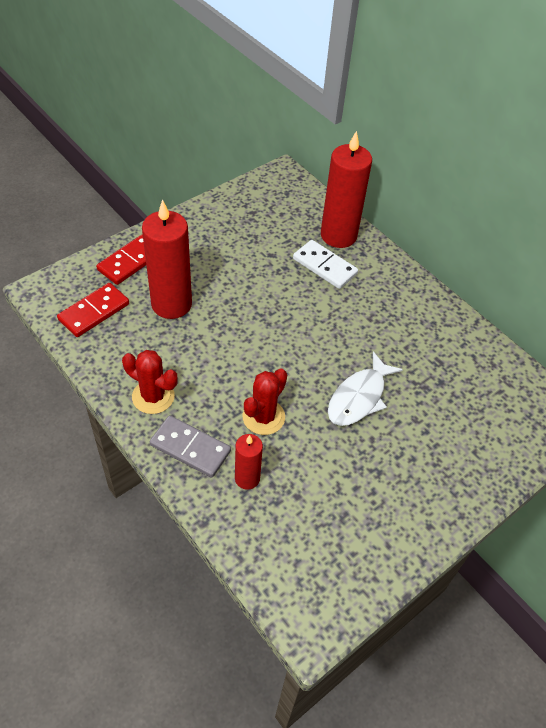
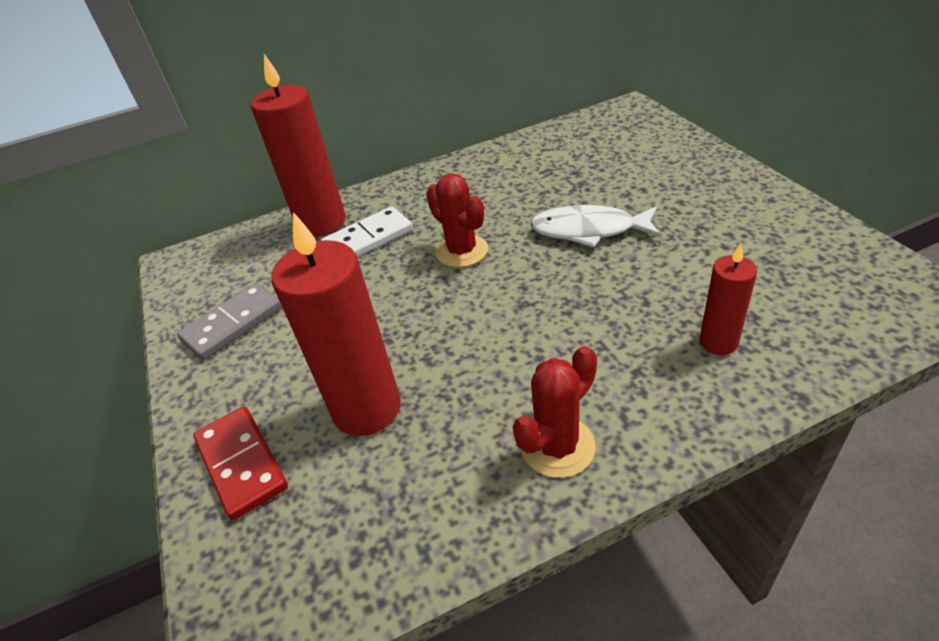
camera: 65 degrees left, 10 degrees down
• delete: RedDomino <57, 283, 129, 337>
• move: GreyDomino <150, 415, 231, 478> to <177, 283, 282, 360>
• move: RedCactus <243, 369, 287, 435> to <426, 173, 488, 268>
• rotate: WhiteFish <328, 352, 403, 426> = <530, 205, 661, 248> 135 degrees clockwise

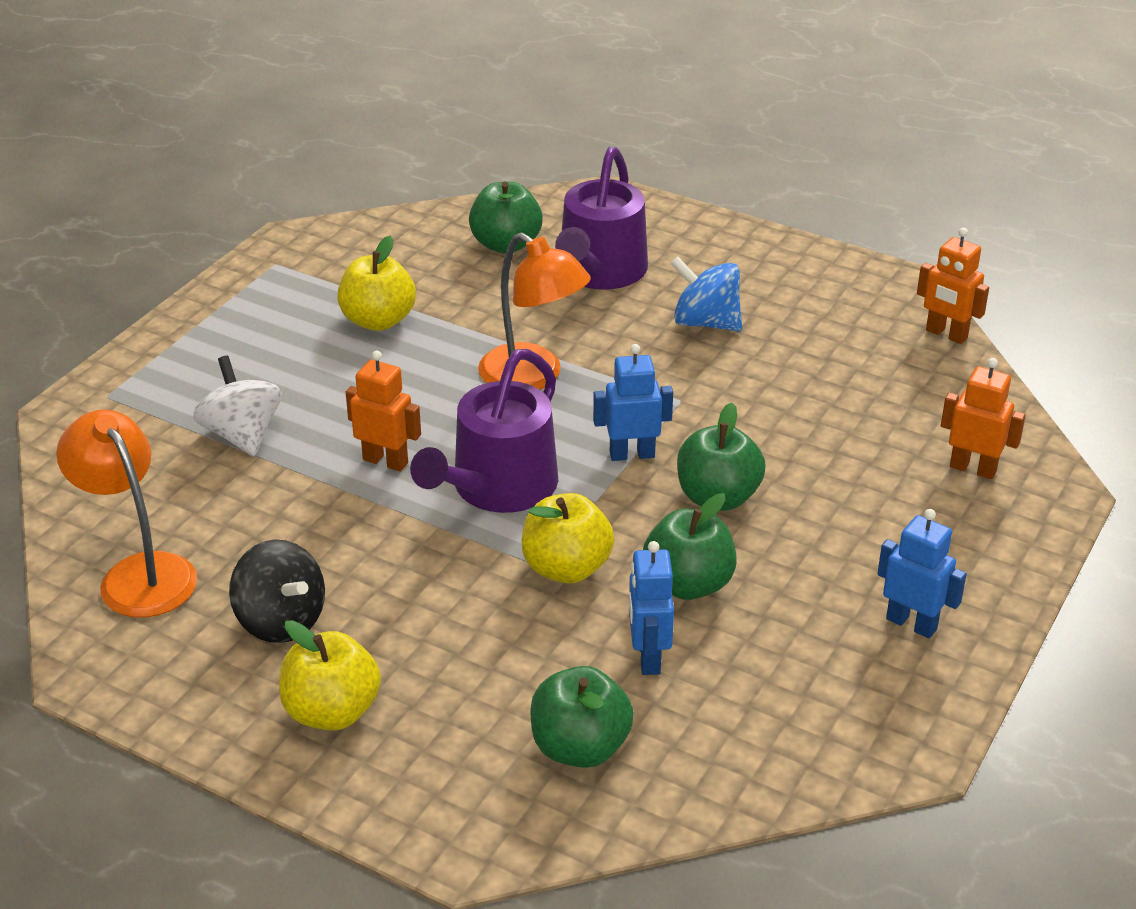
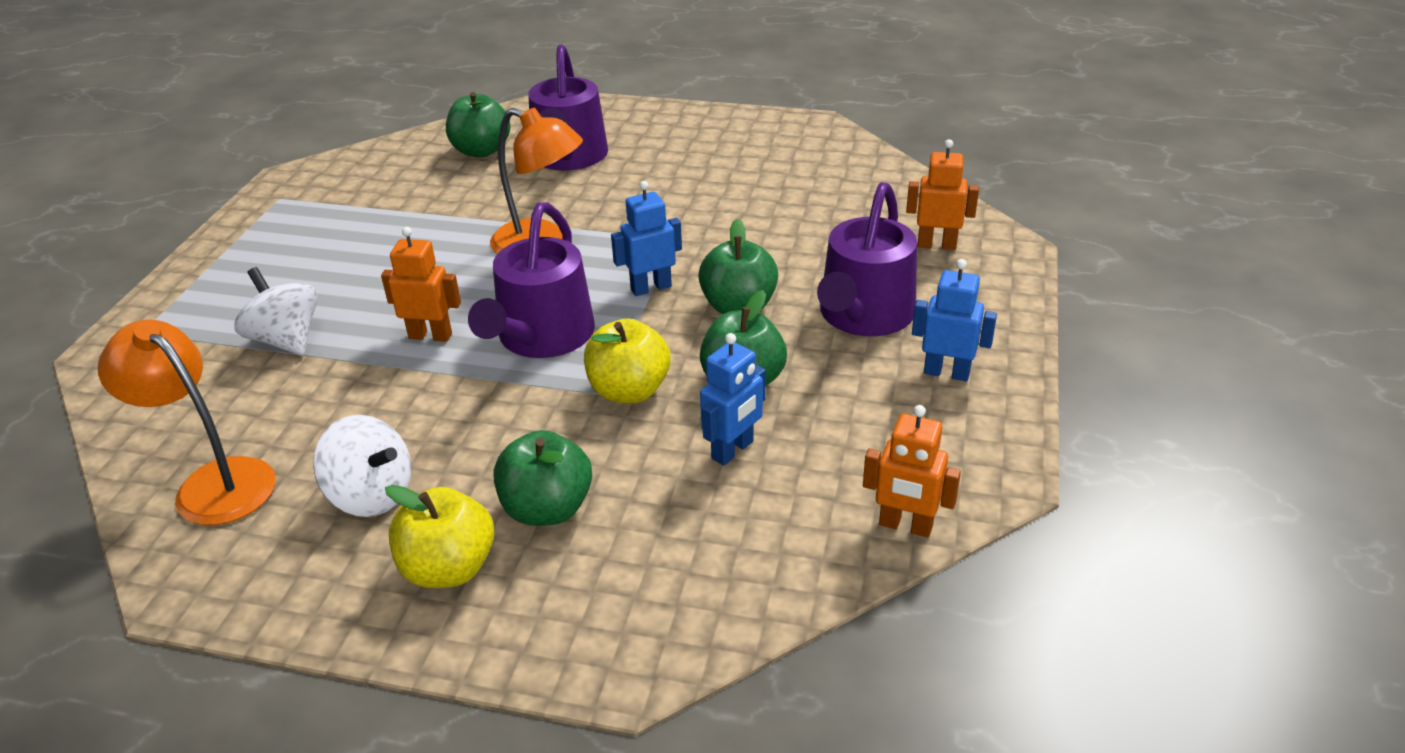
camera: 15 degrees left, 0 degrees up
• delete: YellowApple <337, 236, 416, 331>
• delete: BlueSpinningTop <671, 256, 742, 332>
• insert: PurpleWateringCan <817, 182, 917, 336>
• move: GreenApple <530, 666, 634, 768> to <493, 430, 592, 526>
• move: OrangeRobot <917, 228, 989, 344> to <863, 405, 961, 538>
• recolor: BlackSpinningTop <229, 539, 325, 643> to WhiteSpinningTop <313, 415, 411, 517>
• rotate: BlueRobot <629, 541, 674, 675> = <700, 333, 766, 465> 120 degrees counterclockwise

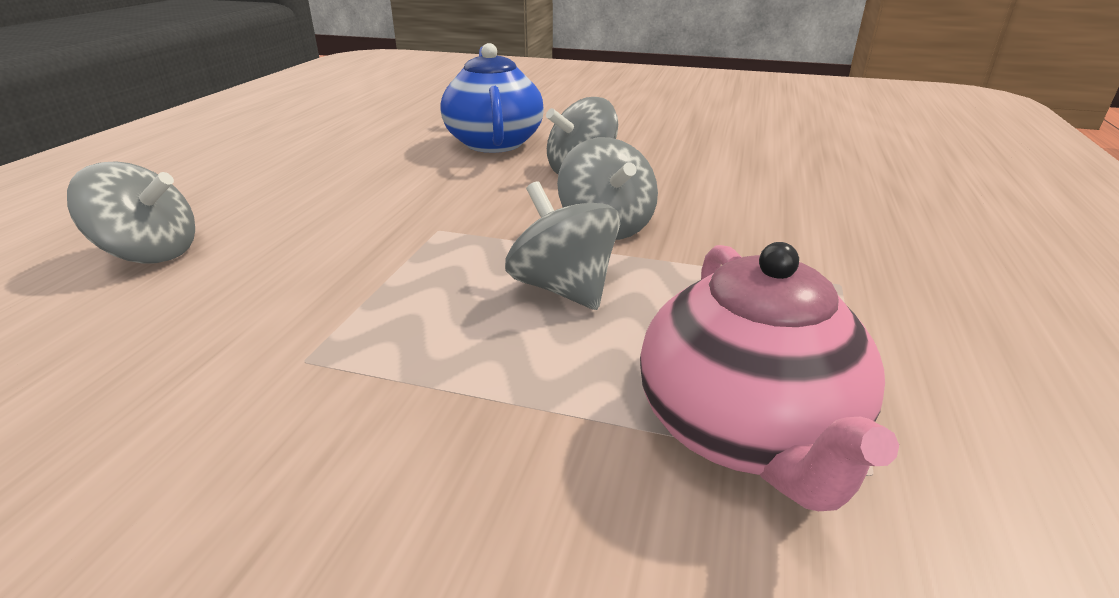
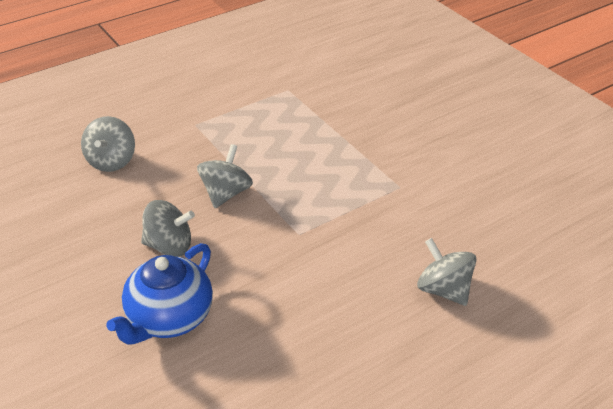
camera: 140 degrees left, 10 degrees up
• delete: PinkTeapot <640, 242, 899, 511>
• move: GreySpinningTop <505, 181, 620, 310> to <81, 116, 135, 172>

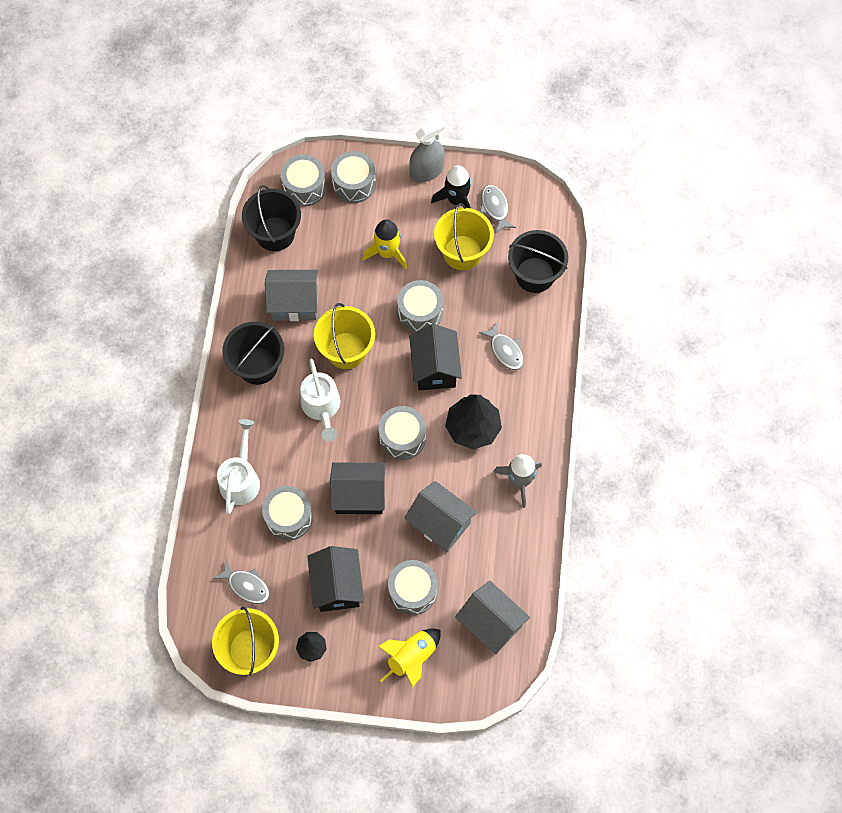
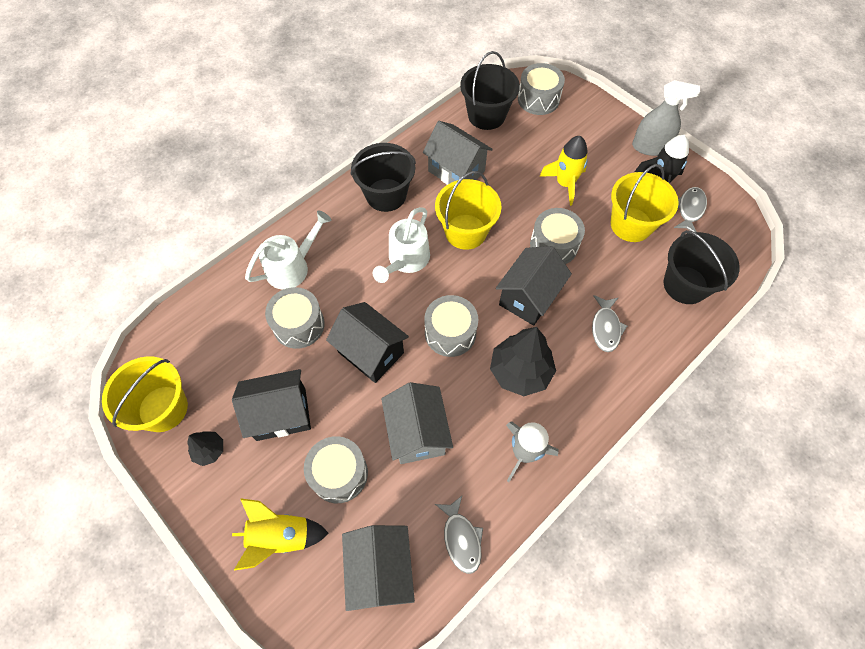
camera: 40 degrees right, 5 degrees down
• delete: GreyDrum <331, 151, 376, 203>
• move: GreyFish <213, 560, 270, 604> to <435, 496, 483, 574>
• rotate: BlackHouse <307, 546, 364, 612> = <232, 369, 311, 441> 45 degrees clockwise

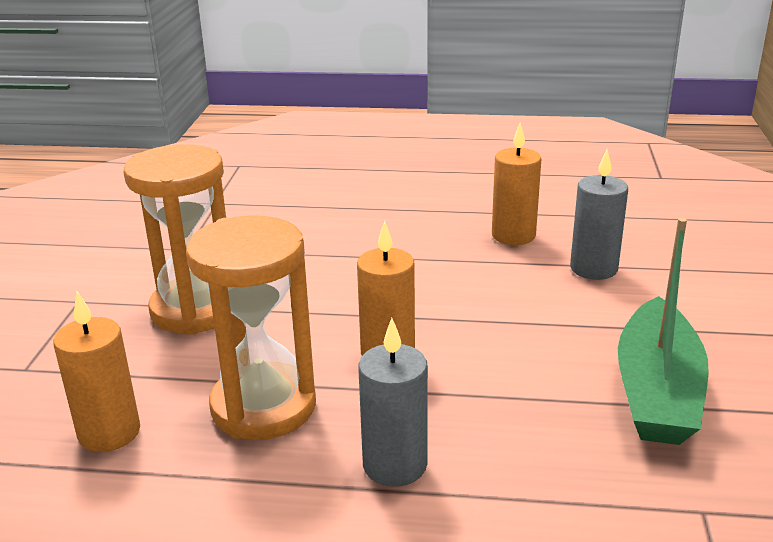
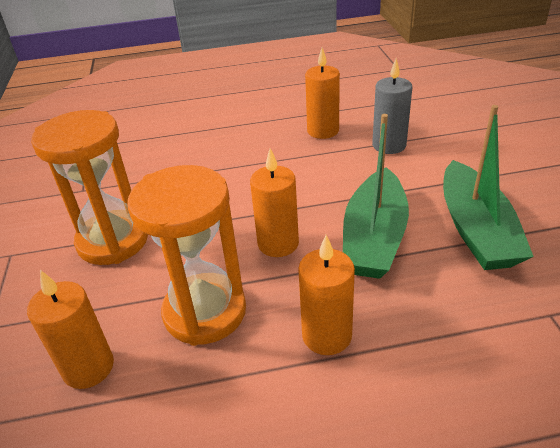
camera: 15 degrees left, 10 degrees up
• insert: GreenBoat <343, 114, 409, 279>
• recolor: GreyCandle <358, 318, 428, 487> to OrangeCandle <298, 235, 355, 355>

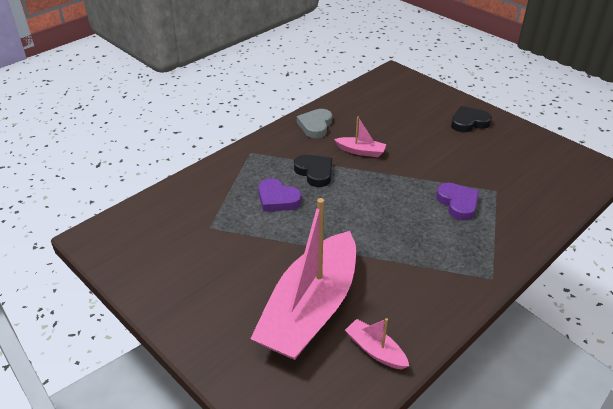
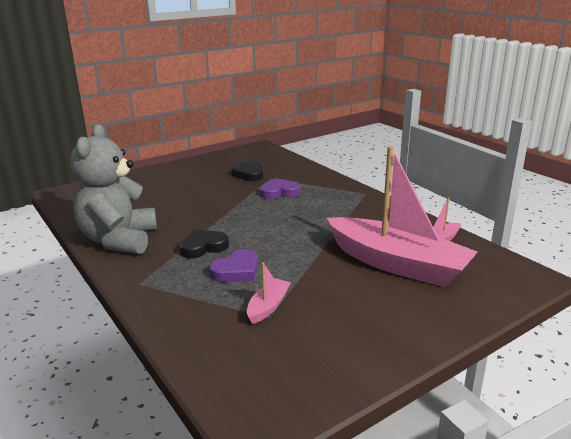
camera: 80 degrees left, 15 degrees down
• move: PinkBoat <334, 116, 386, 157> to <247, 262, 291, 324>
• move: BlackHeart <451, 106, 492, 133> to <231, 161, 263, 181>
• replace: GreyHeart <297, 109, 332, 138> to GreyTeddyBear <70, 124, 157, 254>

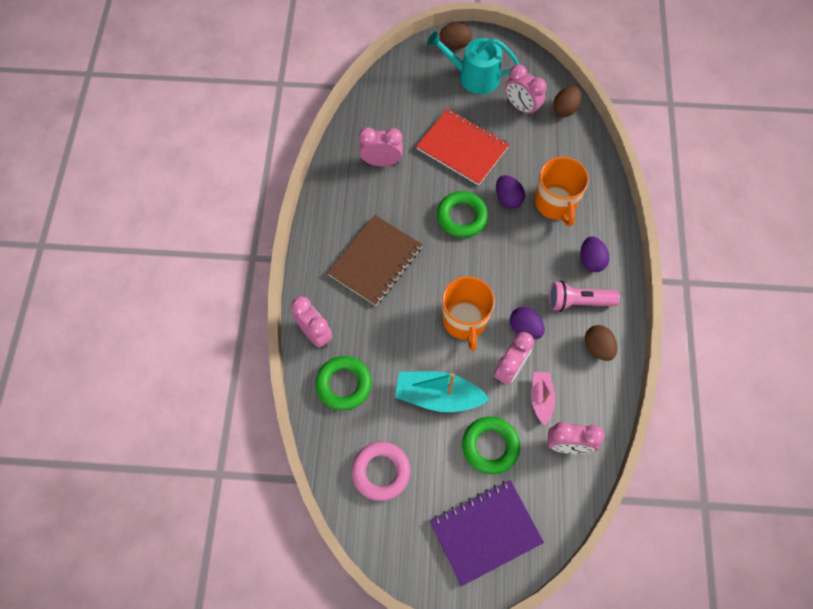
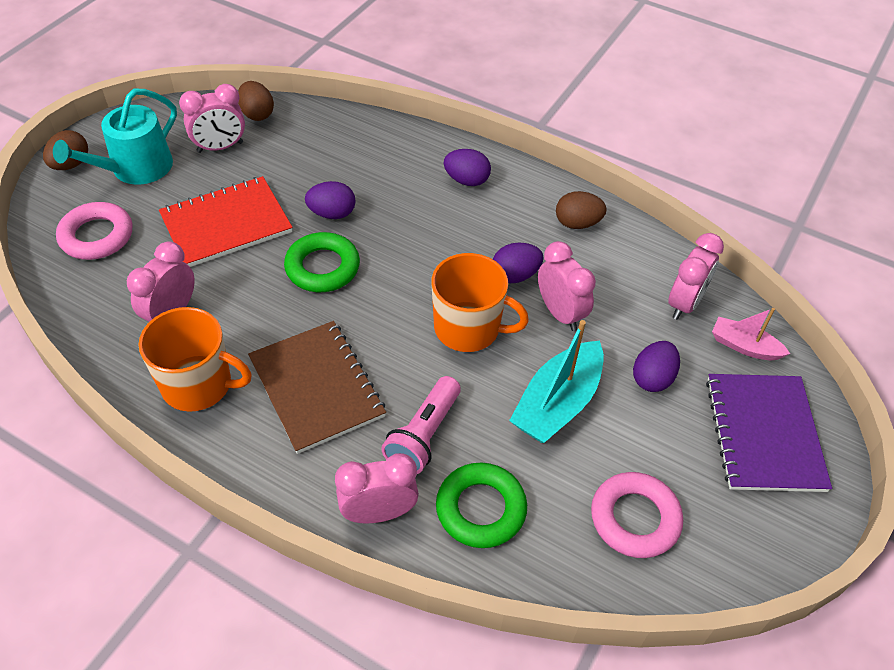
camera: 65 degrees left, 15 degrees down
• insert: PinkRing <56, 202, 132, 260>
• move: PinkBoat <531, 372, 555, 425> to <712, 308, 790, 360>
• move: OrangeMug <535, 157, 589, 226> to <138, 307, 252, 412>
• move: PinkFlashlight <549, 281, 620, 312> to <381, 376, 461, 474>
• replace: GreenRing <462, 417, 520, 474> to PurpleEgg <633, 341, 680, 392>

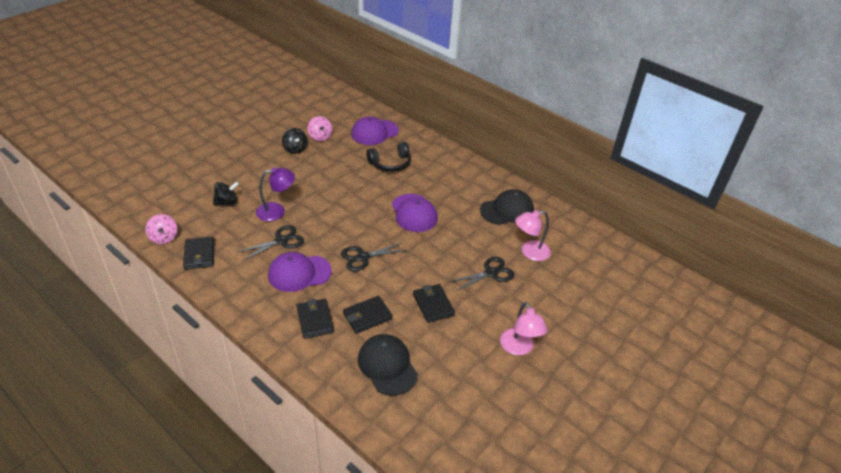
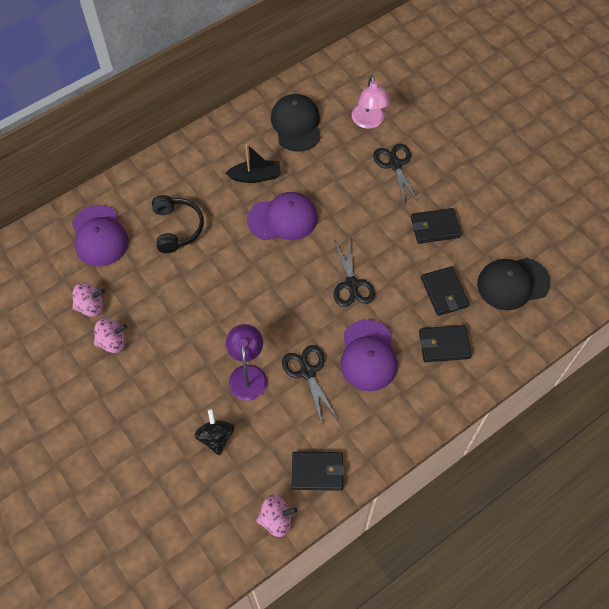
camera: 75 degrees left, 20 degrees up
• delete: PinkLamp <500, 302, 547, 355>
• insert: BlackBoat <226, 144, 281, 183>
• recolor: BlackSpinningTop <282, 128, 308, 154> to PinkSpinningTop <94, 318, 127, 353>

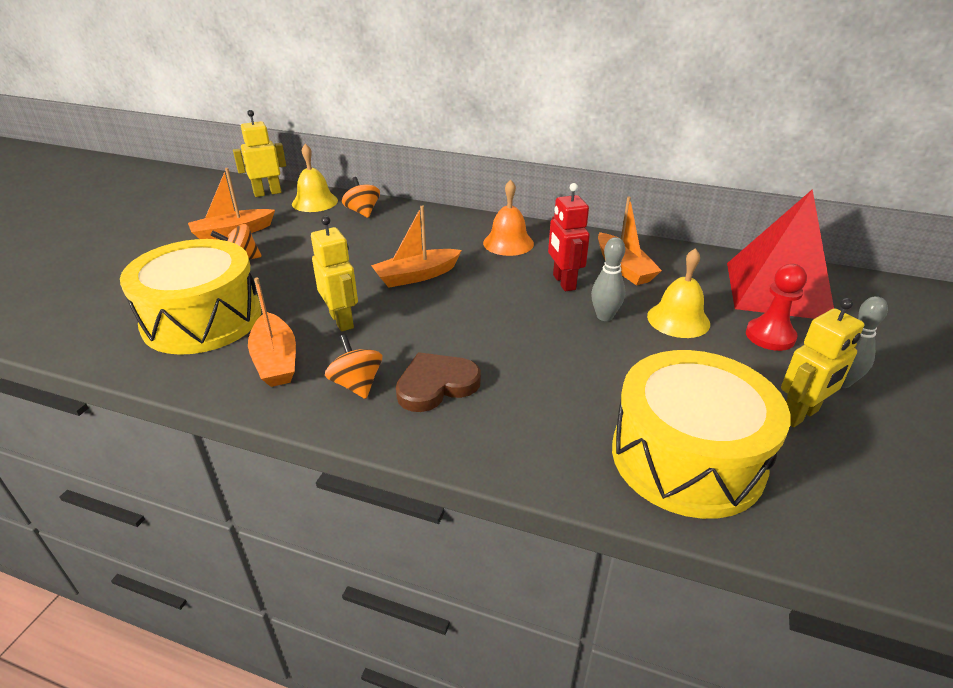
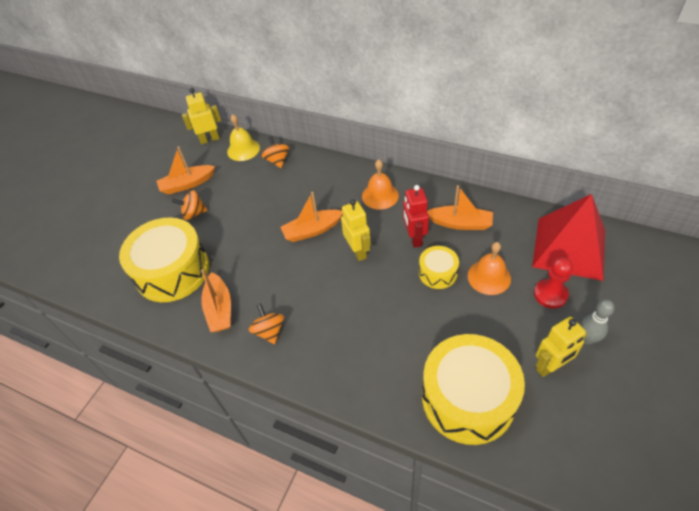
camera: 10 degrees right, 15 degrees up
• delete: BrownHeart <396, 352, 481, 412>
• move: YellowRobot <311, 216, 358, 332> to <341, 199, 371, 261>
• replace: GreyBowlingPin <591, 237, 625, 321> to YellowDrum <419, 246, 459, 289>
• recolor: YellowBell <647, 248, 710, 338> to OrangeBell <468, 242, 511, 295>
• rotate: OrangeBoat <598, 197, 662, 285> = <427, 185, 493, 230> 60 degrees counterclockwise

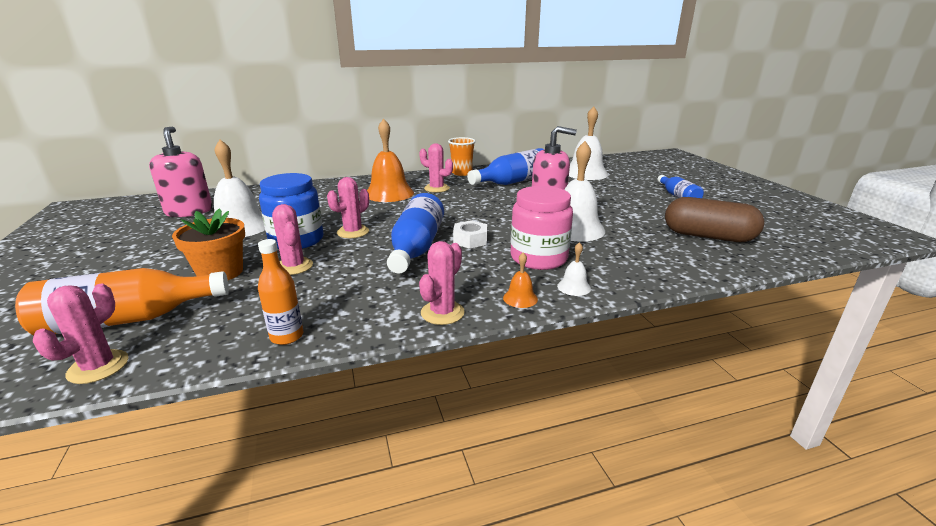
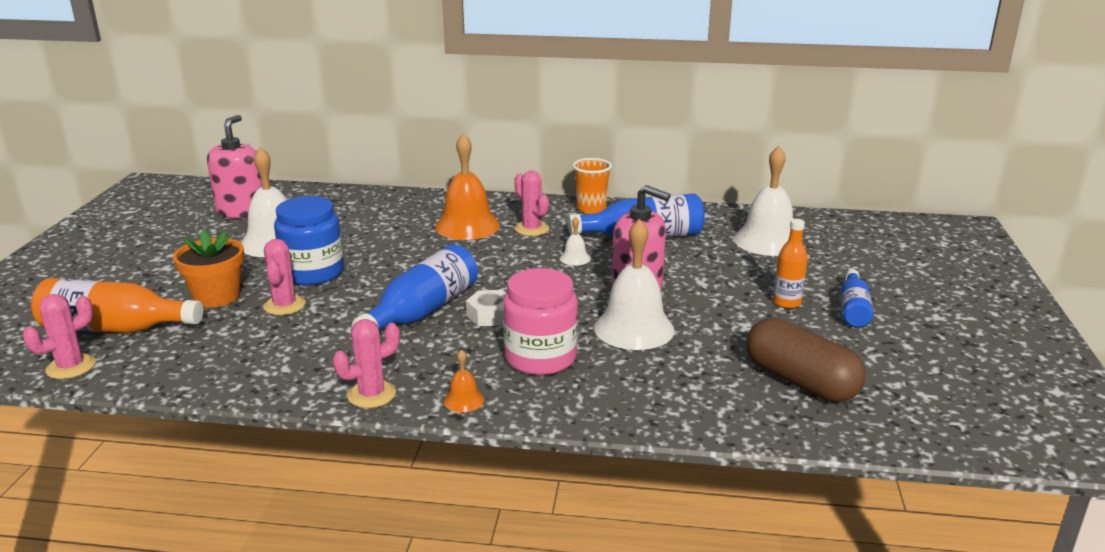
camera: 25 degrees right, 0 degrees up
• delete: PinkCactus <327, 177, 369, 238>
• move: OrangeBottle <258, 239, 303, 345> to <773, 219, 808, 309>
• move: WhiteBell <557, 242, 591, 296> to <560, 216, 591, 266>

